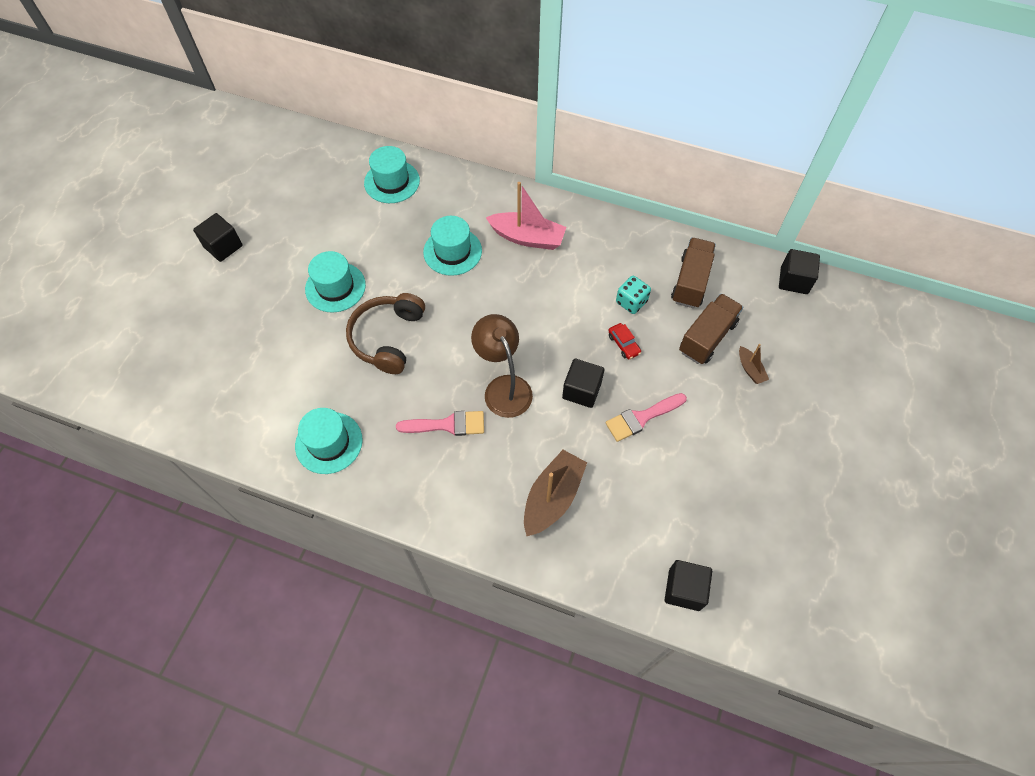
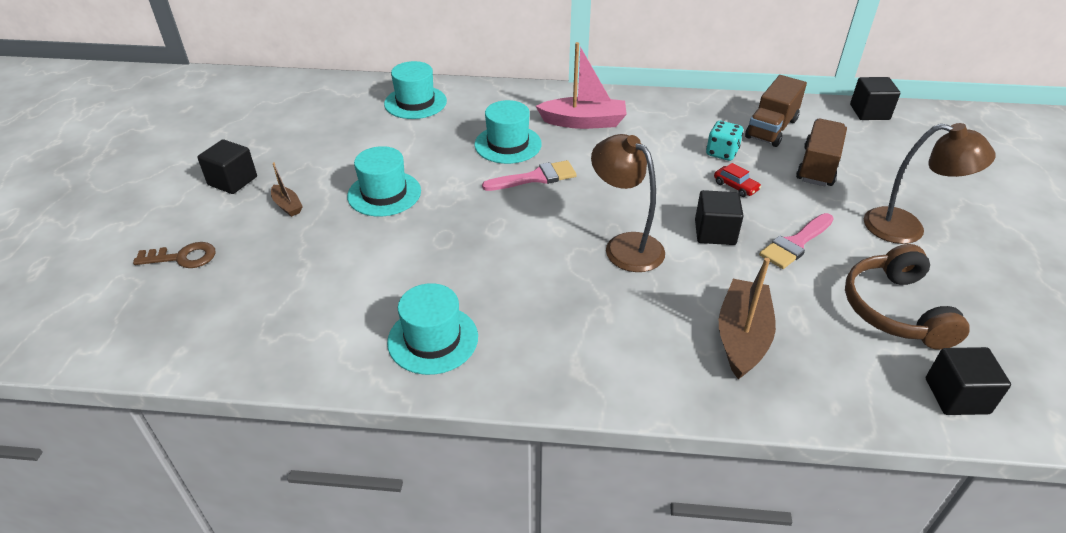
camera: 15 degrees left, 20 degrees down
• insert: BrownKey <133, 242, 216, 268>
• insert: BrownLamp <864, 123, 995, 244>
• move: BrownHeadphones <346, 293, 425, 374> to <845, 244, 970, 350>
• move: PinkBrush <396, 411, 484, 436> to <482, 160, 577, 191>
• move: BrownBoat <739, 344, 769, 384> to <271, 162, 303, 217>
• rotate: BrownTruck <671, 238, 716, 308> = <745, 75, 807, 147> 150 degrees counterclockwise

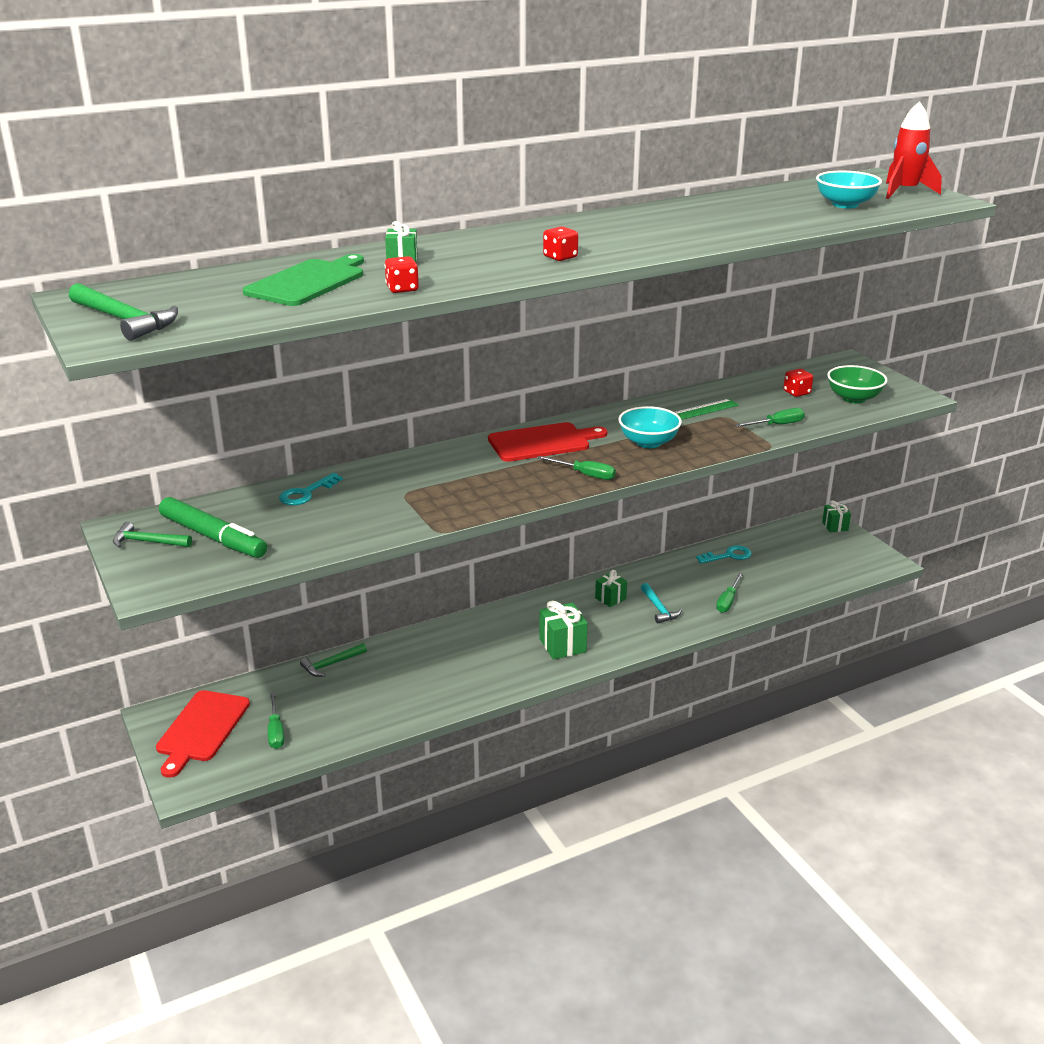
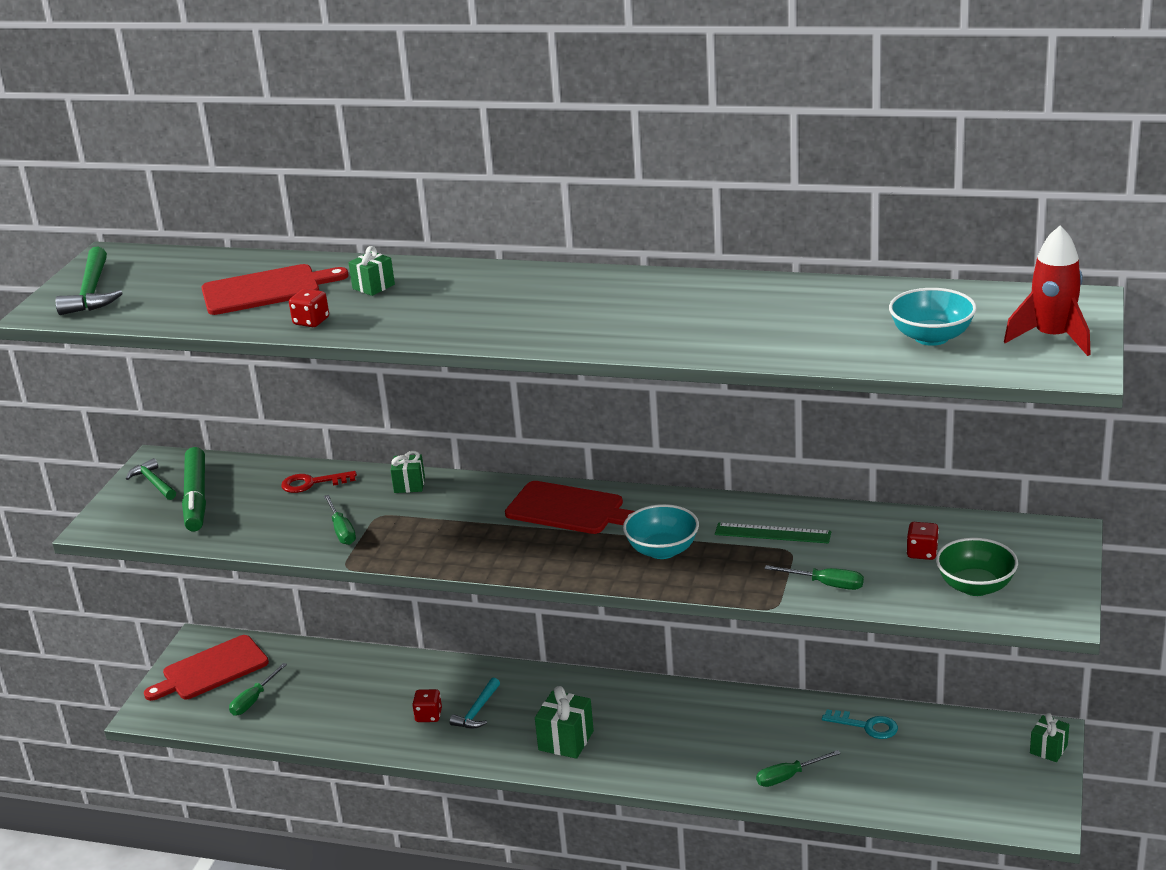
camera: 45 degrees right, 0 degrees up
• delete: GreenHammer <300, 643, 367, 677>
• move: GreenScrewdriver <537, 456, 616, 480> to <324, 495, 356, 545>
• move: RedDice <543, 226, 578, 261> to <412, 689, 442, 722>
• move: GreenGift <595, 570, 627, 607> to <391, 451, 425, 493>
• move: TurquoiseHammer <641, 583, 682, 624> to <449, 677, 500, 728>
• recolor: GreenCuttingBoard <243, 254, 364, 306> to RedCuttingBoard <201, 264, 348, 315>
• recolor: TurquoiseKey <279, 473, 343, 505> to RedKey <281, 471, 357, 493>

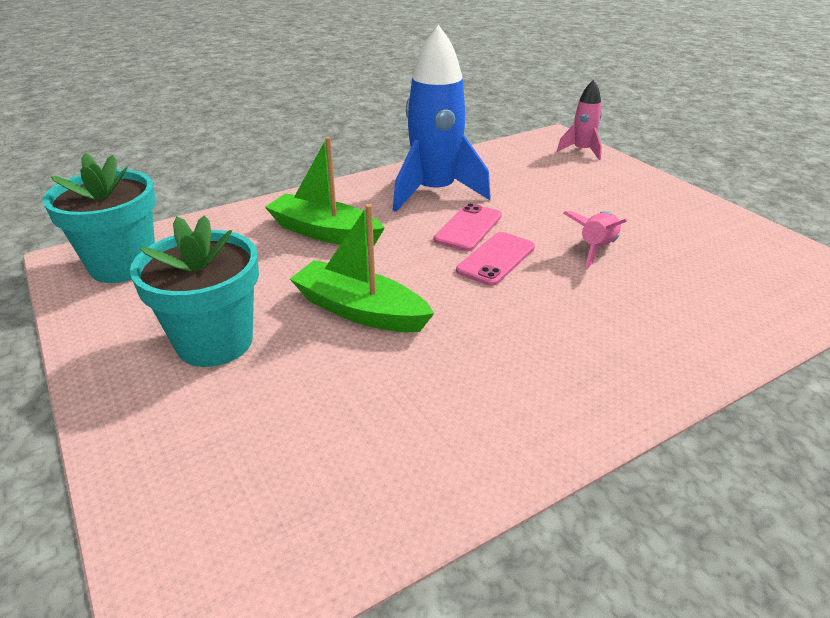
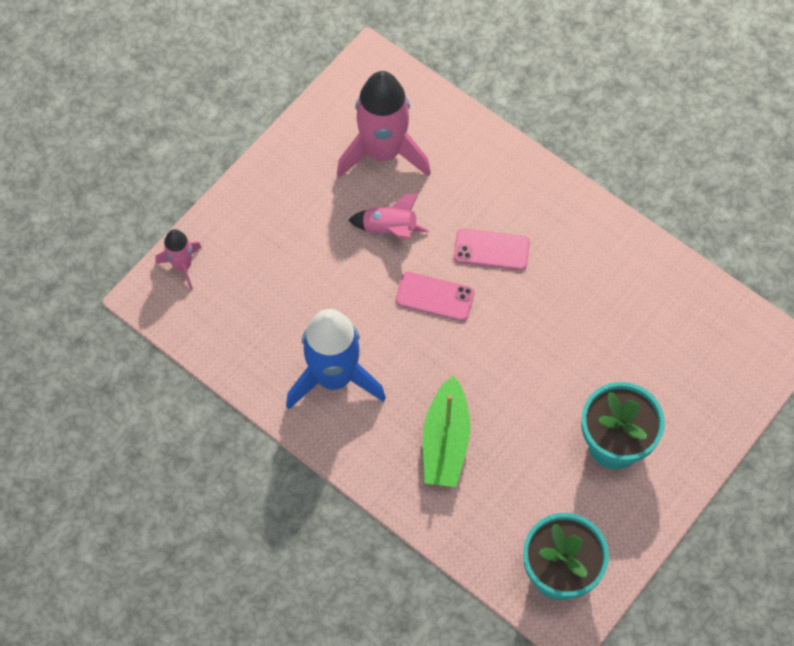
camera: 110 degrees left, 30 degrees up
• delete: GreenBoat <290, 204, 434, 332>
• insert: PinkRocket <337, 71, 431, 178>
• move: PinkPhone <434, 203, 502, 251> to <454, 229, 530, 270>

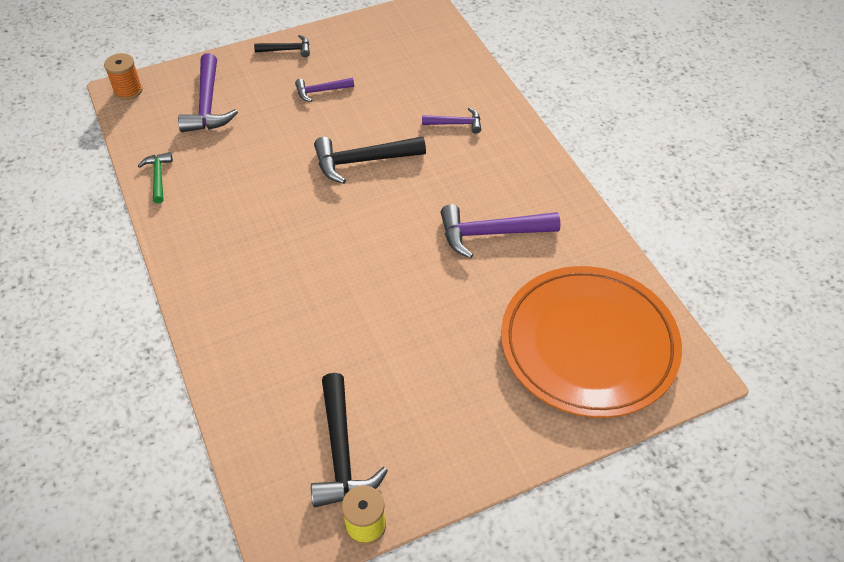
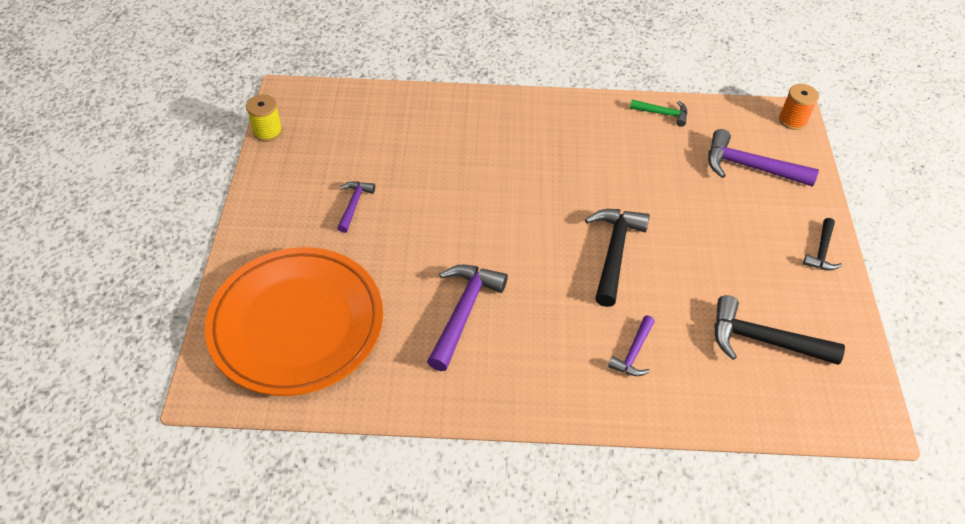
camera: 115 degrees right, 0 degrees up
• move: PurpleHammer <295, 78, 354, 102> to <337, 181, 375, 233>
• move: BlackHammer <311, 373, 388, 507> to <714, 295, 845, 365>

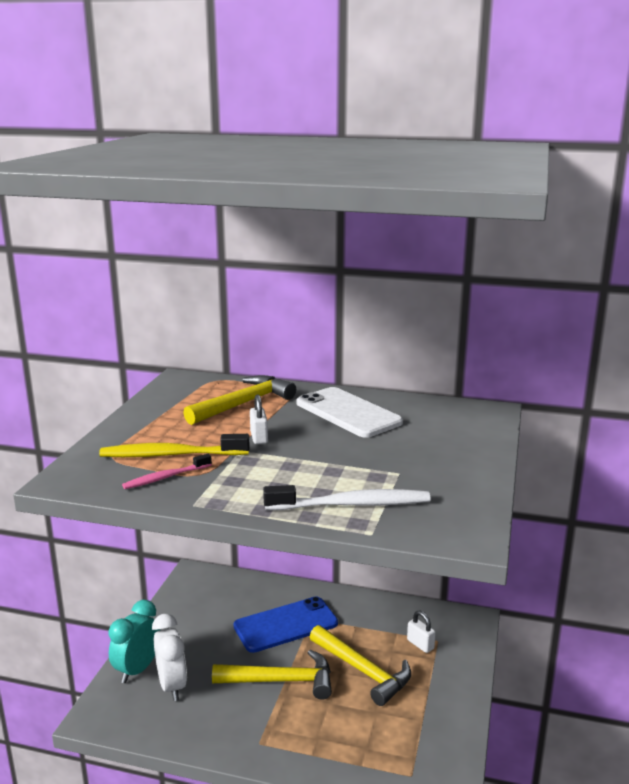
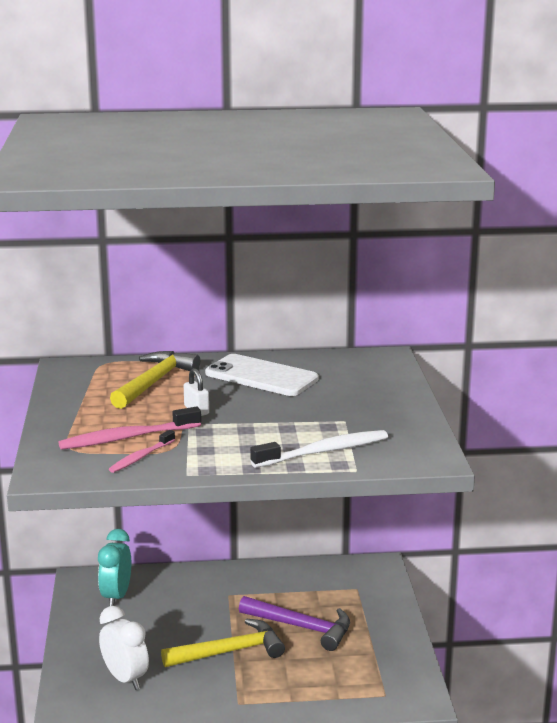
camera: 20 degrees left, 0 degrees up
• delete: BluePhone <234, 596, 338, 653>
• delete: WhitePadlock <407, 611, 436, 653>
• move: TurquoiseClock <109, 600, 160, 683> to <98, 529, 131, 606>
• recolor: YellowToothbrush <99, 434, 250, 457> to PinkToothbrush <58, 407, 201, 450>
• recolor: YellowHammer <310, 625, 411, 706> to PurpleHammer <239, 596, 350, 651>

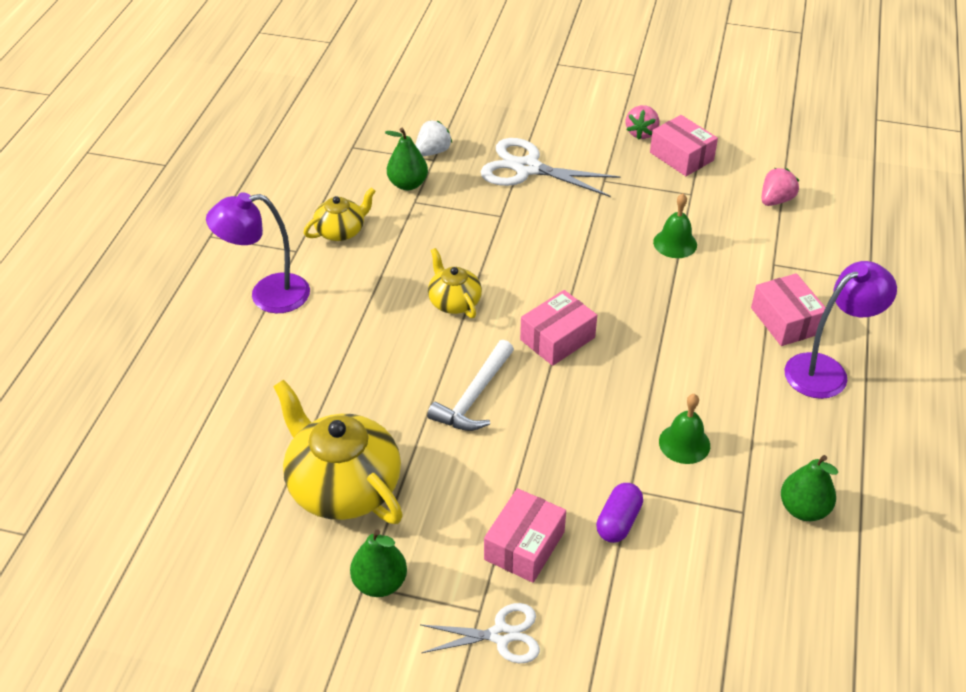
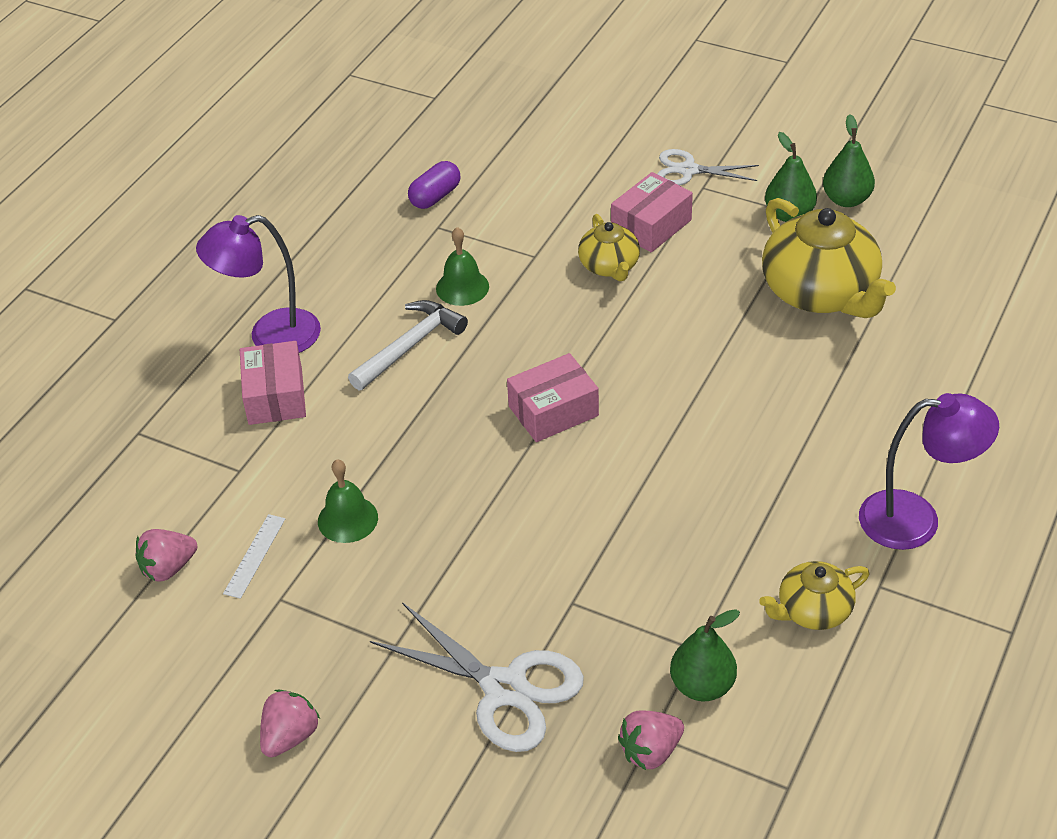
camera: 165 degrees left, 0 degrees up
• delete: PinkBox <650, 115, 718, 176>
• insert: WhiteRuler <223, 514, 285, 599>
• move: WhiteHammer <427, 340, 514, 431> to <348, 300, 468, 390>
• move: YellowTeapot <428, 248, 482, 318> to <578, 214, 640, 281>
• move: PurpleCapsule <596, 483, 643, 543> to <408, 161, 461, 209>
• move: GreenPear <781, 455, 838, 521> to <823, 114, 875, 207>
• recolor: WhiteStrawberry <415, 120, 452, 156> to PinkStrawberry <618, 710, 684, 770>

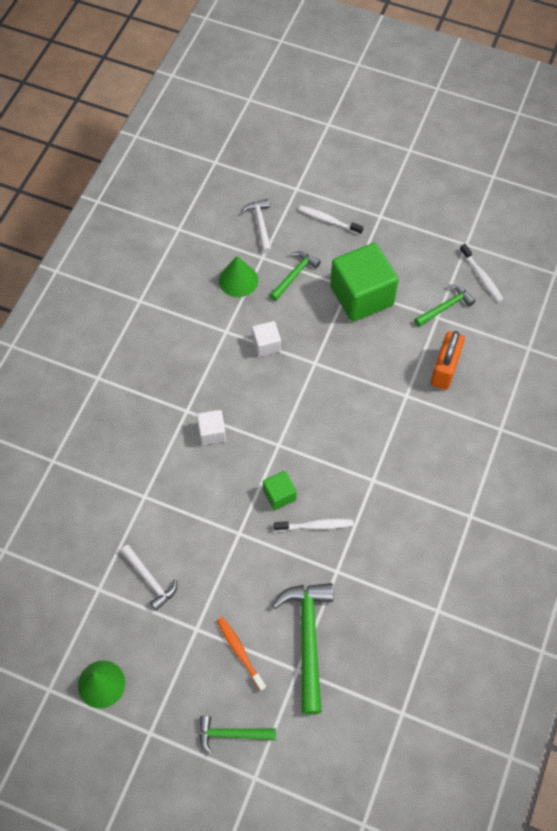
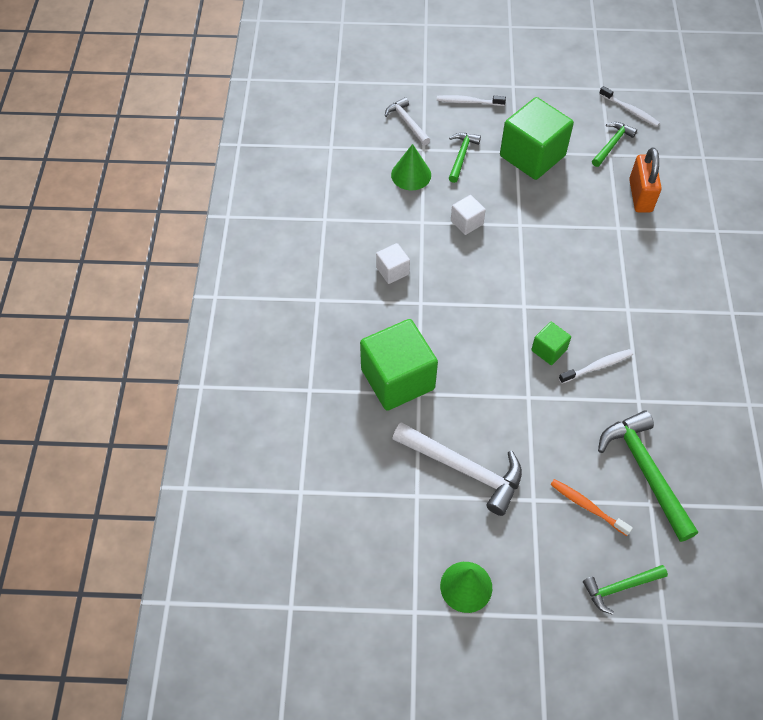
camera: 20 degrees left, 5 degrees down
• insert: GreenCube <360, 319, 438, 411>
• move: WhiteCube <197, 410, 226, 445> to <376, 243, 410, 284>
• resize: WhiteHammer <120, 545, 177, 611> = <392, 422, 522, 516> x1.74

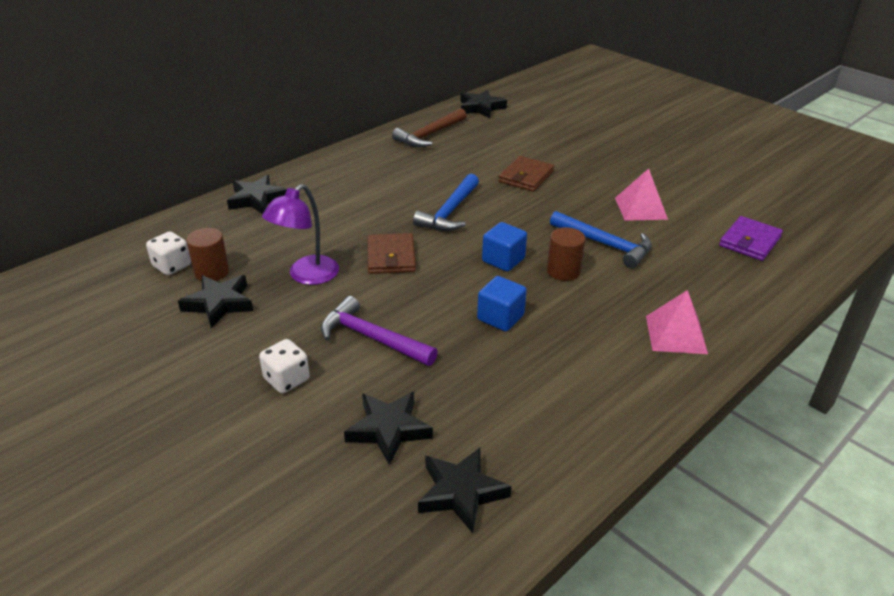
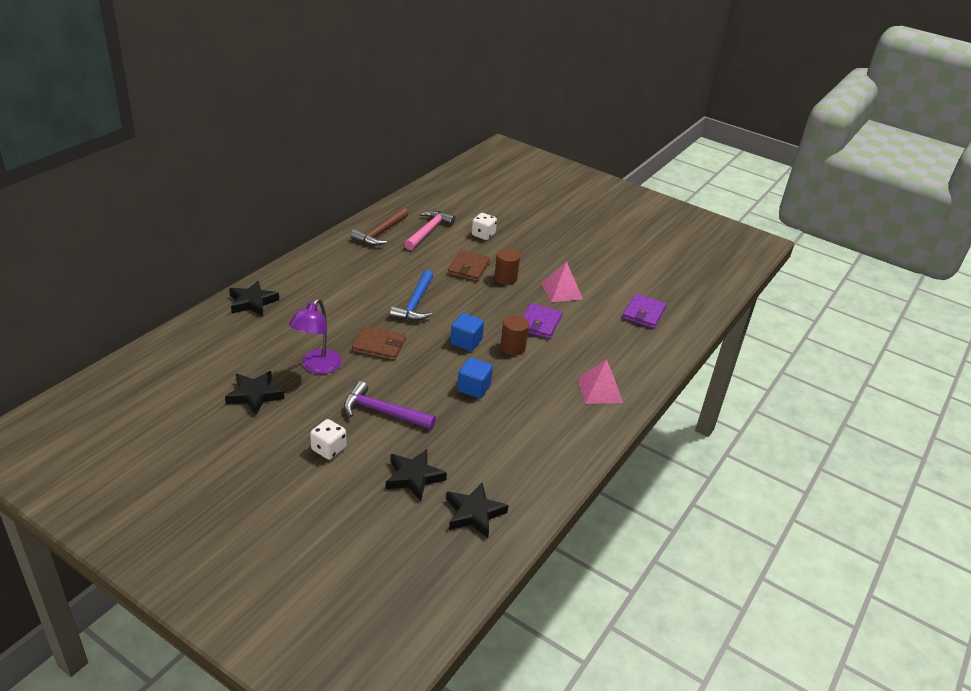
camera: 15 degrees left, 0 degrees up
• delete: BlackStar <460, 89, 507, 118>
• insert: PinkHammer <405, 210, 455, 250>
• move: WhiteDice <146, 231, 191, 275> to <472, 213, 497, 240>
• move: BrownCylinder <186, 228, 229, 281> to <494, 249, 520, 285>
• replace: BlueHammer <550, 211, 652, 268> to PurpleWallet <523, 303, 562, 339>
• rotate: BrownWallet <368, 233, 416, 274> = <352, 326, 406, 360> 60 degrees counterclockwise

